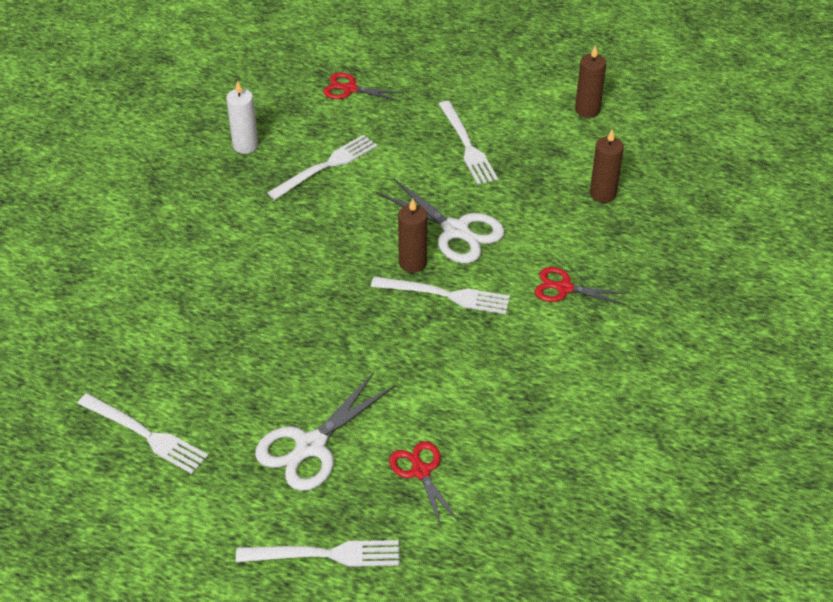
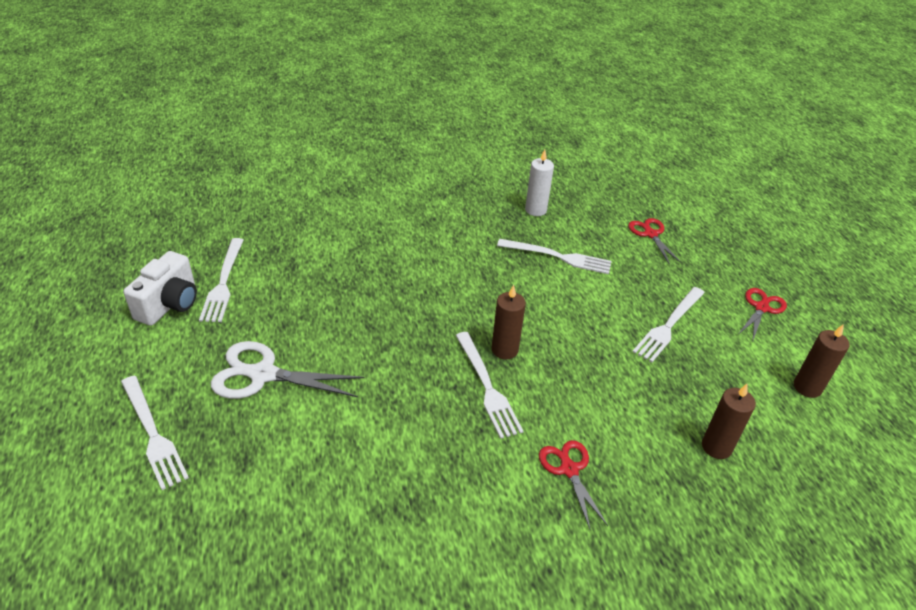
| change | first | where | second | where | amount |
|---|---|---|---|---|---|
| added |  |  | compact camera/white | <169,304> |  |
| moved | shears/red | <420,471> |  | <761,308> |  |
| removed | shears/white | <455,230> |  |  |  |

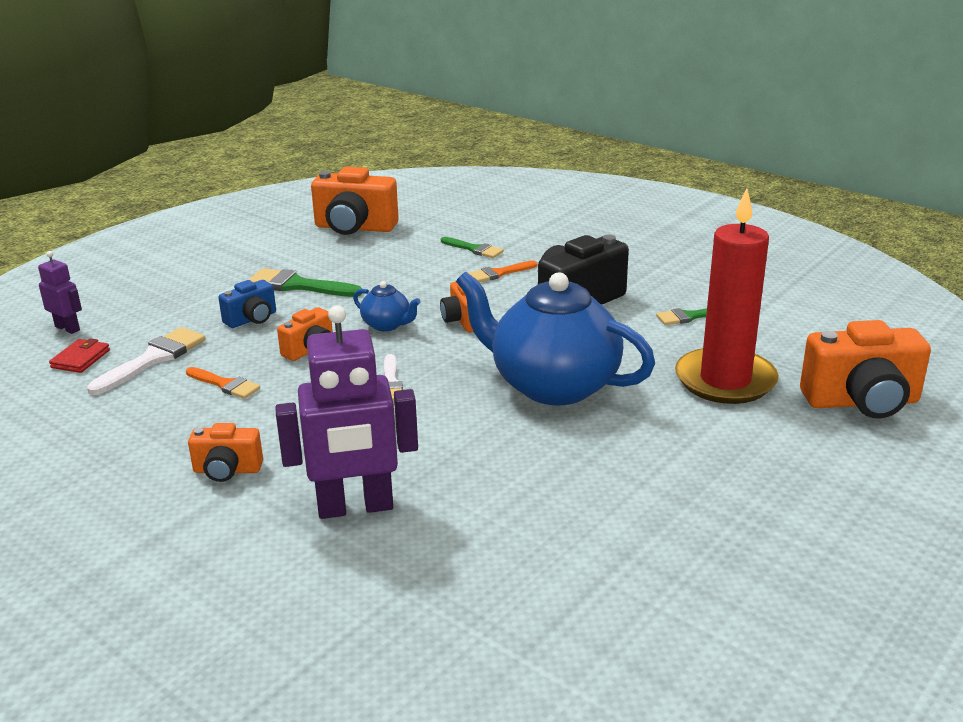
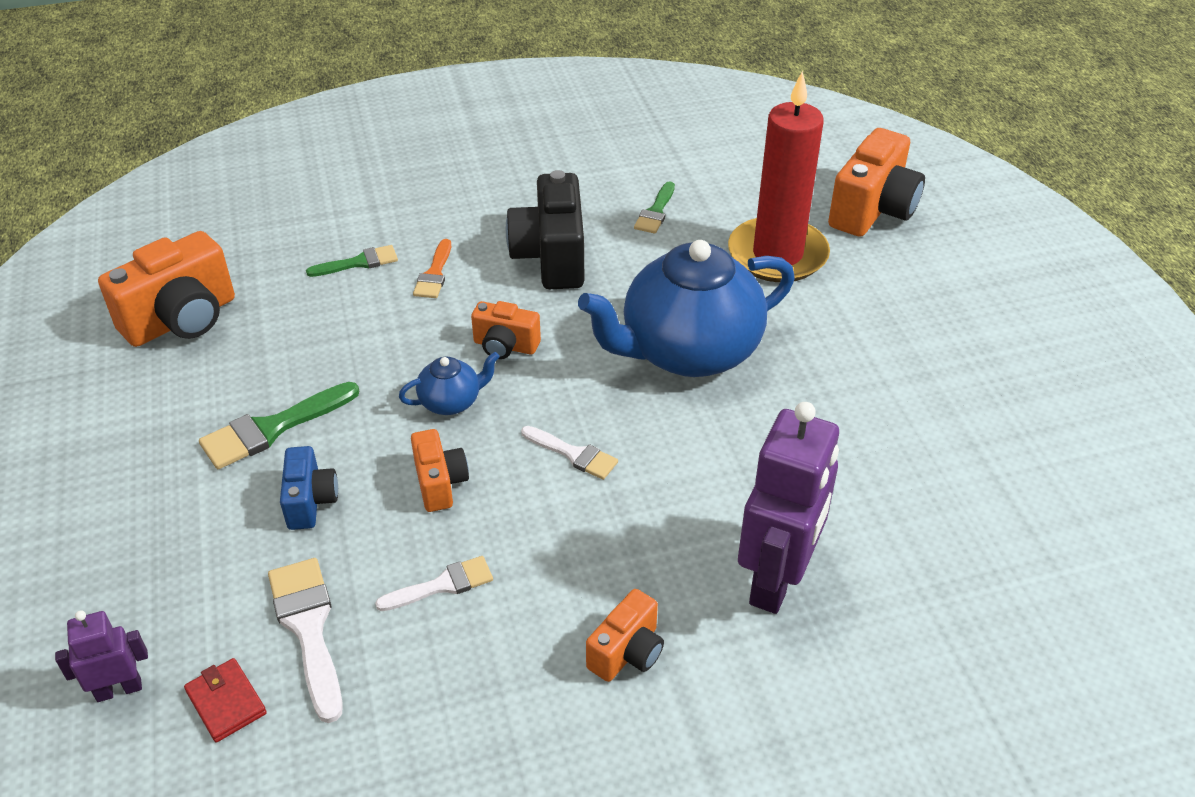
| change | first | where | second | where | amount |
|---|---|---|---|---|---|
| recoloured | paint brush/bright orange | <225,384> | paint brush/white | <442,585> |  |

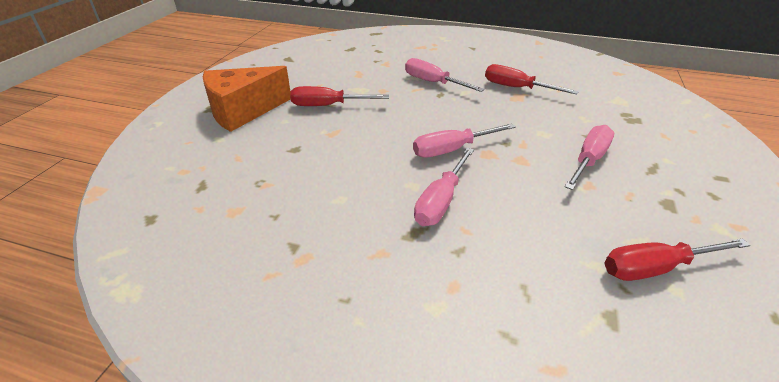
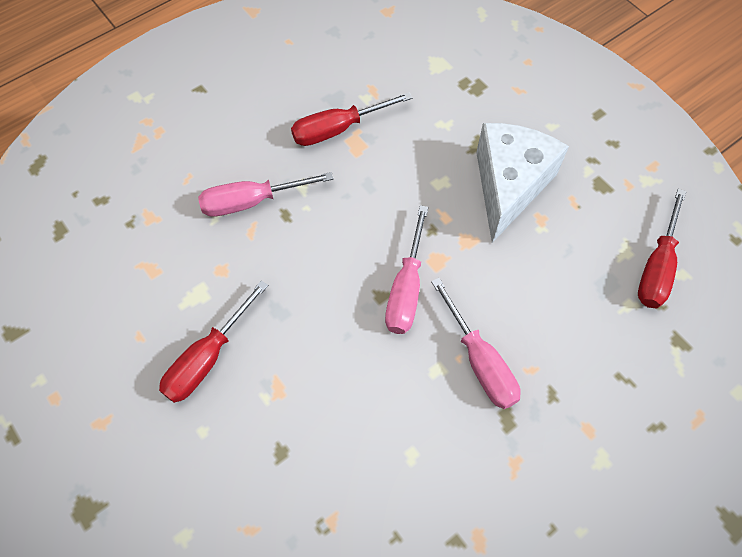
| change | first | where | second | where | amount |
|---|---|---|---|---|---|
| replaced | screwdriver/pink | <588,160> | cheese/white | <509,186> |  |
| removed | cheese/bright orange | <243,111> |  |  |  |

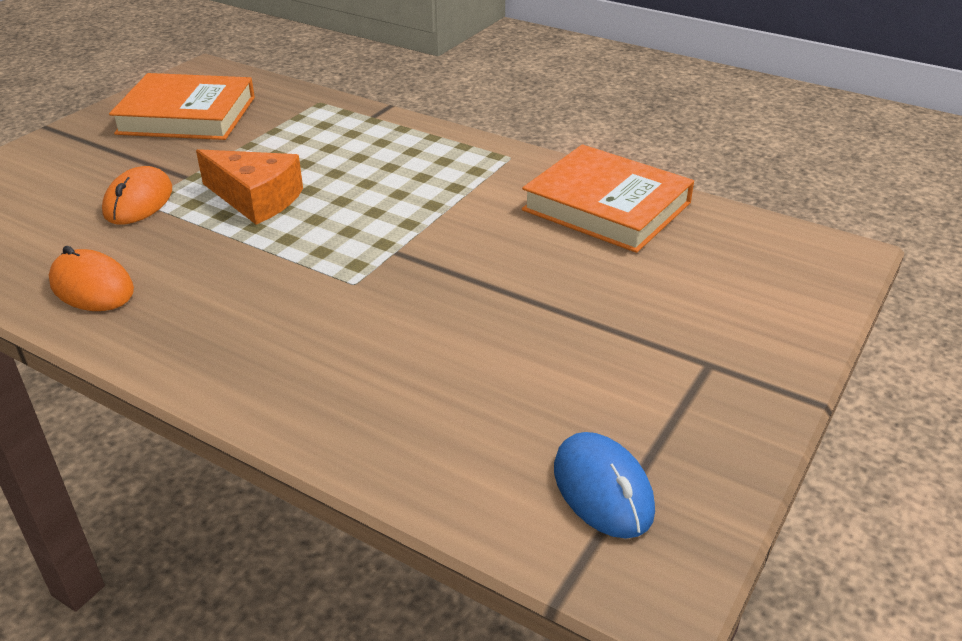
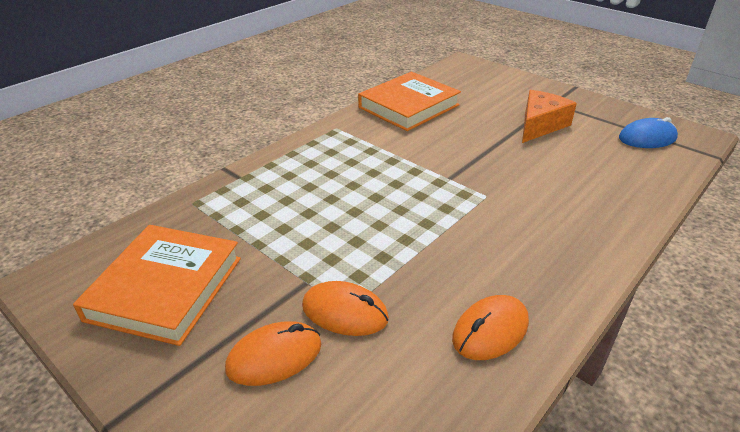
| change | first | where | second | where | amount |
|---|---|---|---|---|---|
| added |  |  | PC mouse/bright orange | <274,356> |  |
| moved | cheese/bright orange | <256,199> |  | <540,125> |  |

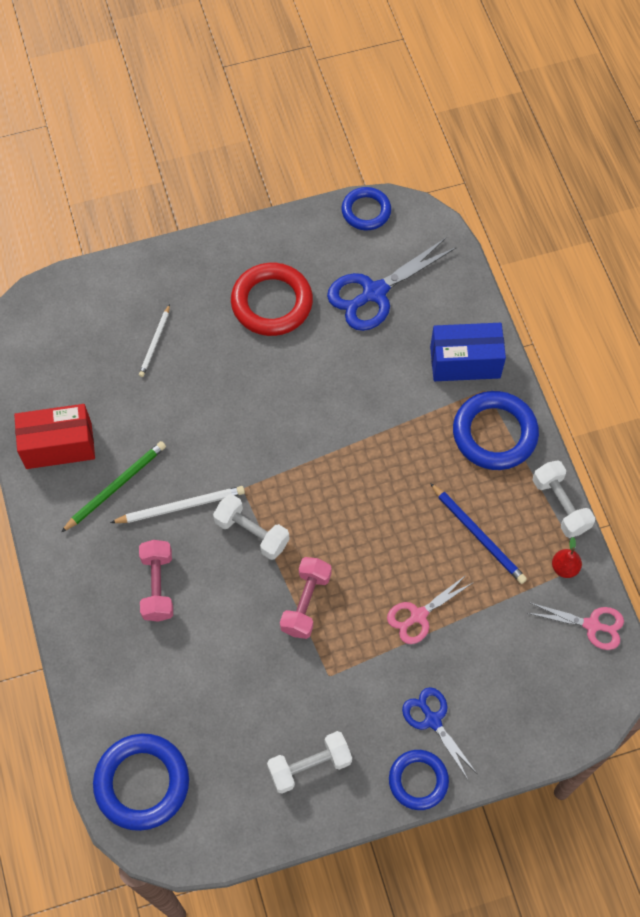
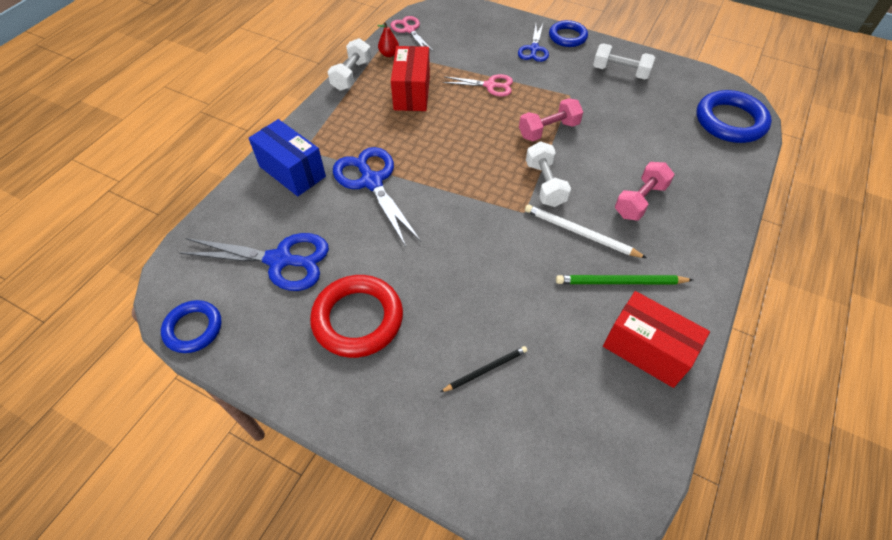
| change | first | where | second | where | amount |
|---|---|---|---|---|---|
| added |  |  | shears/cobalt | <371,181> |  |
| replaced | wooden pencil/cobalt | <478,535> | parcel/red | <412,93> |  |
| recoloured | wooden pencil/white | <155,342> | wooden pencil/black | <486,369> |  |
| removed | ring/cobalt | <494,433> |  |  |  |

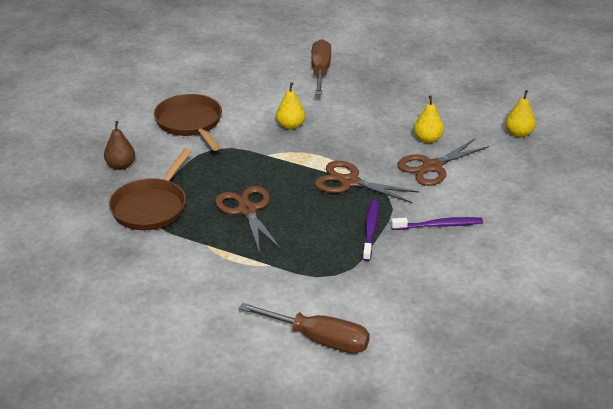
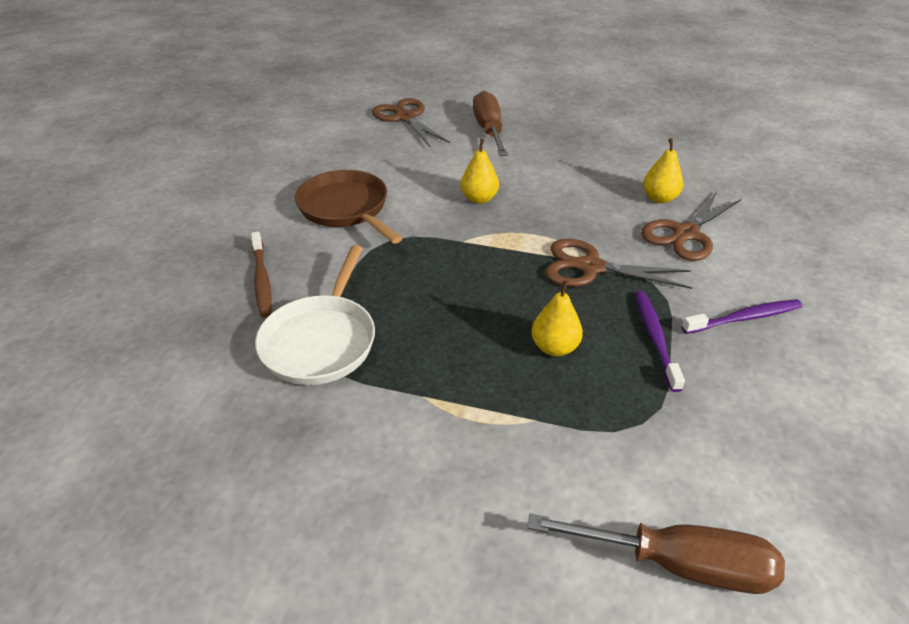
| change | first | where | second | where | amount |
|---|---|---|---|---|---|
| replaced | toy pear/dark brown | <121,166> | dental brush/dark brown | <262,280> |  |
| recoloured | skillet/dark brown | <151,207> | skillet/white | <321,341> |  |
| moved | shears/dark brown | <247,210> |  | <405,117> |  |
| moved | toy pear/bright yellow | <519,133> |  | <554,347> |  |

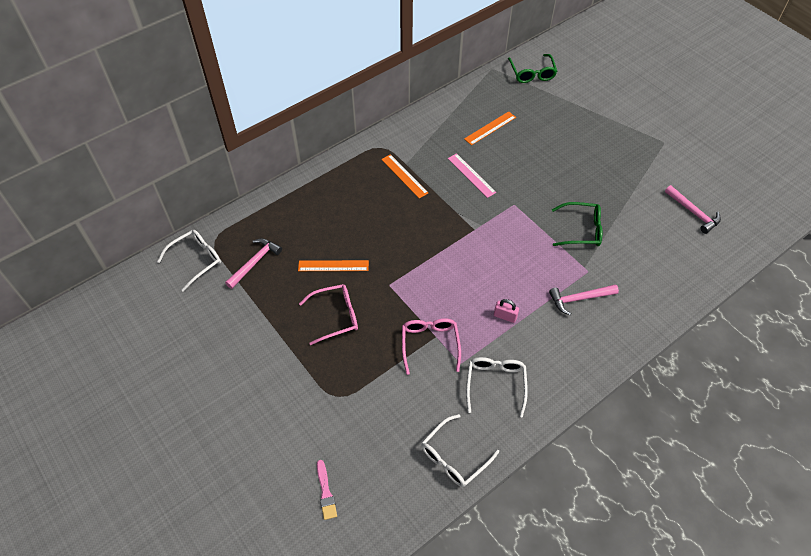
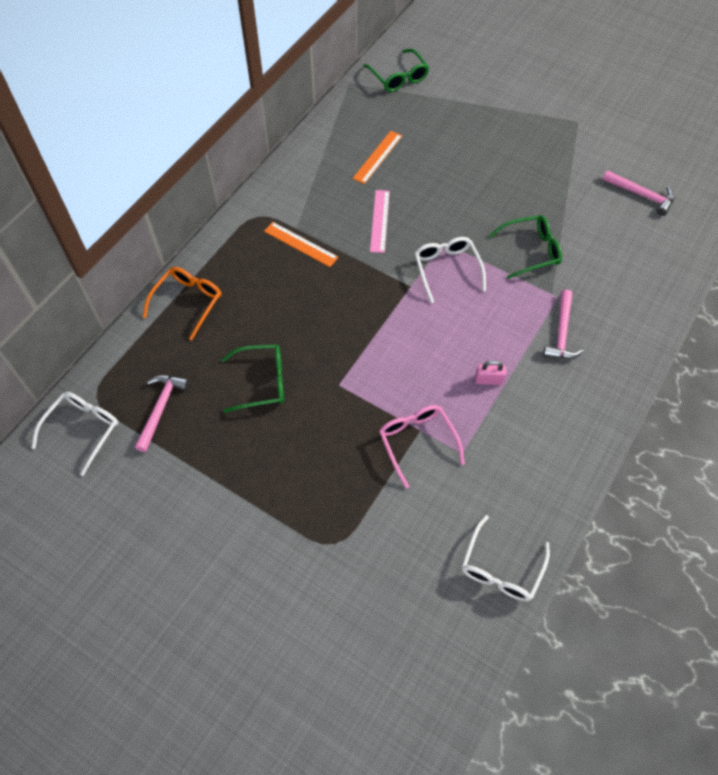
| change | first | where | second | where | amount |
|---|---|---|---|---|---|
| added |  |  | glasses/bright orange | <187,302> |  |
| replaced | straightedge/bright orange | <333,266> | glasses/leaf-green | <261,382> |  |
| turned | straightedge/pink | <471,175> |  | <379,221> | 60 degrees clockwise |
| moved | glasses/white | <495,384> |  | <447,270> |  |
| turned | carpenter's hammer/pink | <579,299> |  | <561,333> | 45 degrees counterclockwise |
| removed | glasses/pink | <335,316> |  |  |  |
| removed | paint brush/pink | <326,492> |  |  |  |

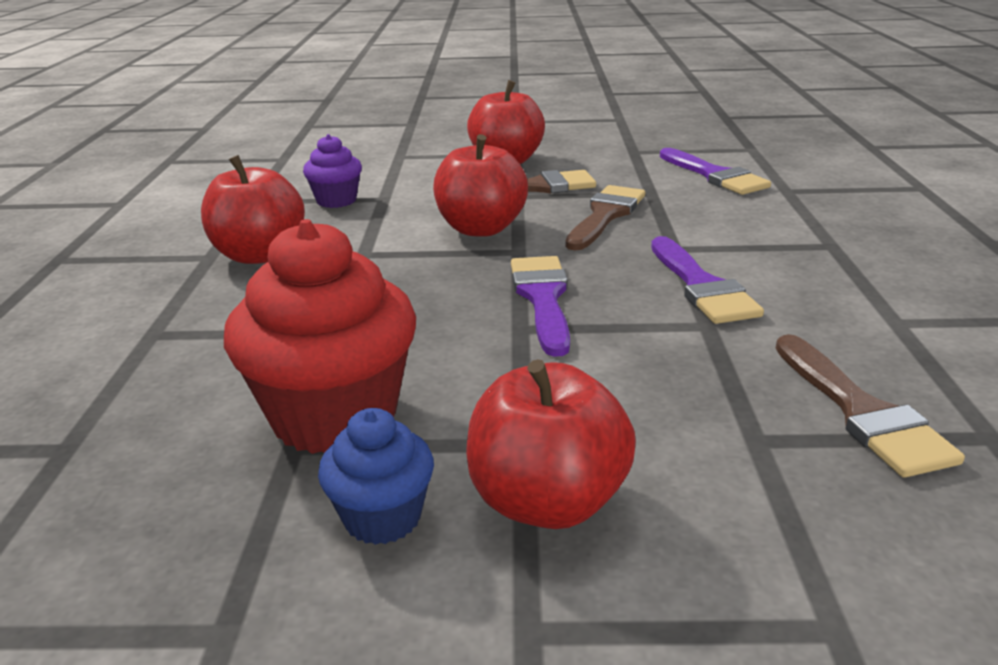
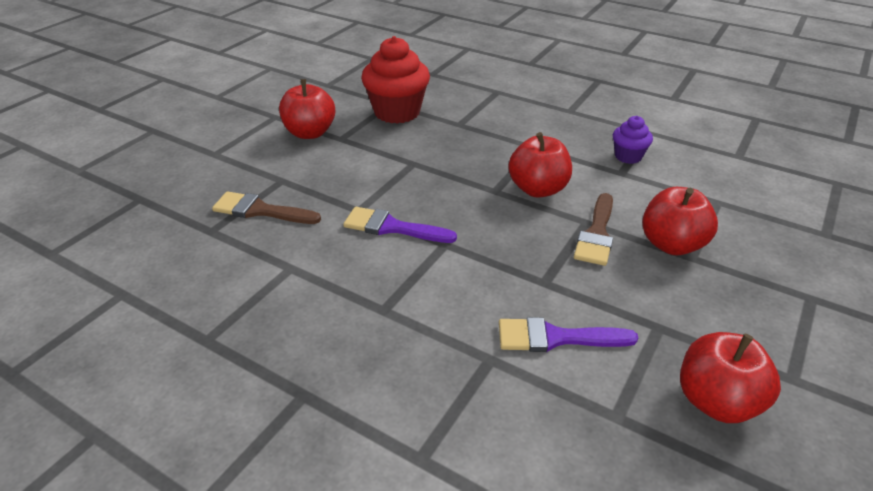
| change | first | where | second | where | amount |
|---|---|---|---|---|---|
| moved | toy apple/red | <259,255> |  | <716,401> |  |
| removed | muffin/cobalt | <382,517> |  |  |  |
| removed | paint brush/purple | <542,298> |  |  |  |
| removed | paint brush/dark brown | <605,215> |  |  |  |

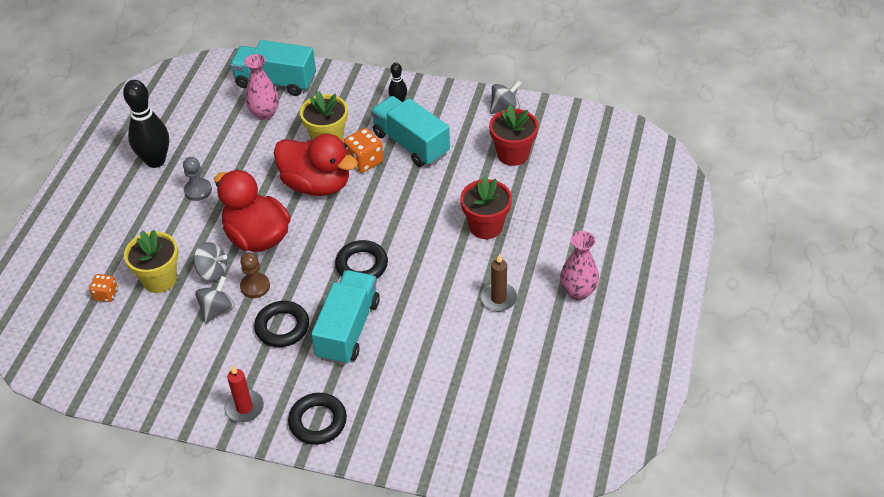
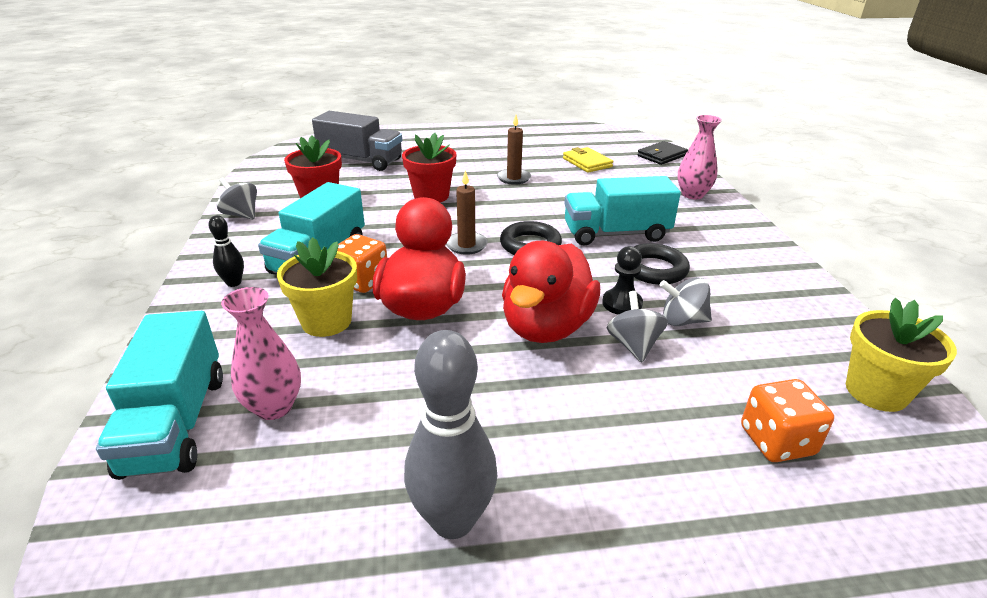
| change | first | where | second | where | amount |
|---|---|---|---|---|---|
| added |  |  | truck/ash-grey | <361,160> |  |
| recoloured | bowling pin/black | <155,161> | bowling pin/ash-grey | <453,520> |  |
| added |  |  | pillar candle/dark brown | <466,245> |  |
| added |  |  | billfold/bright yellow | <587,162> |  |
| recoloured | game pawn/dark brown | <255,286> | game pawn/black | <622,303> |  |
| added |  |  | billfold/black | <661,156> |  |
| moved | vase/pink | <578,292> |  | <692,195> |  |
| resized | die/bright orange | <106,294> |  | <776,441> | x1.58 |
| moved | flower pot/bright yellow | <159,279> |  | <876,391> |  |
| removed | game pawn/ash-grey | <198,190> |  |  |  |
| removed | pillar candle/red | <244,408> |  |  |  |
| removed | ring/black | <318,421> |  |  |  |

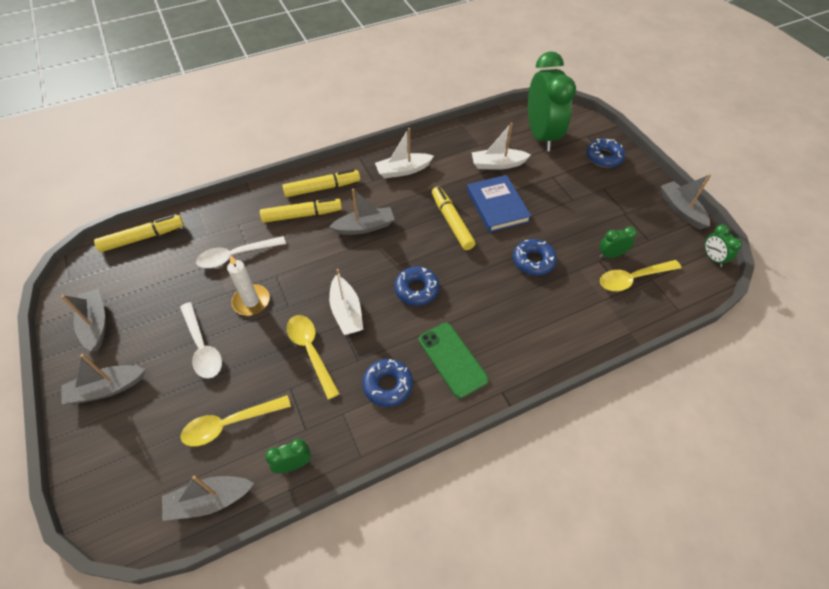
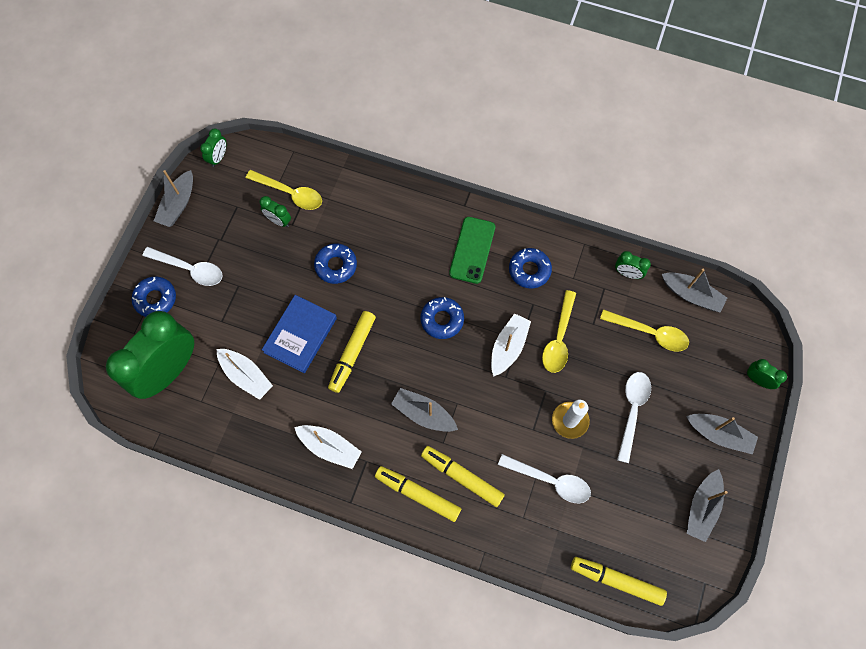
| change | first | where | second | where | amount |
|---|---|---|---|---|---|
| added |  |  | teaspoon/white | <189,269> |  |
| added |  |  | clock/leaf-green | <757,380> |  |

